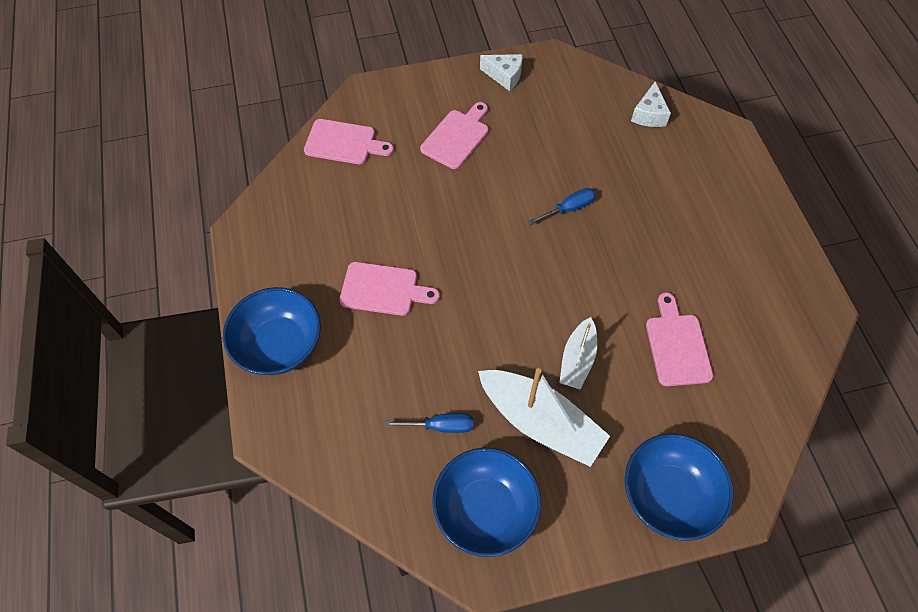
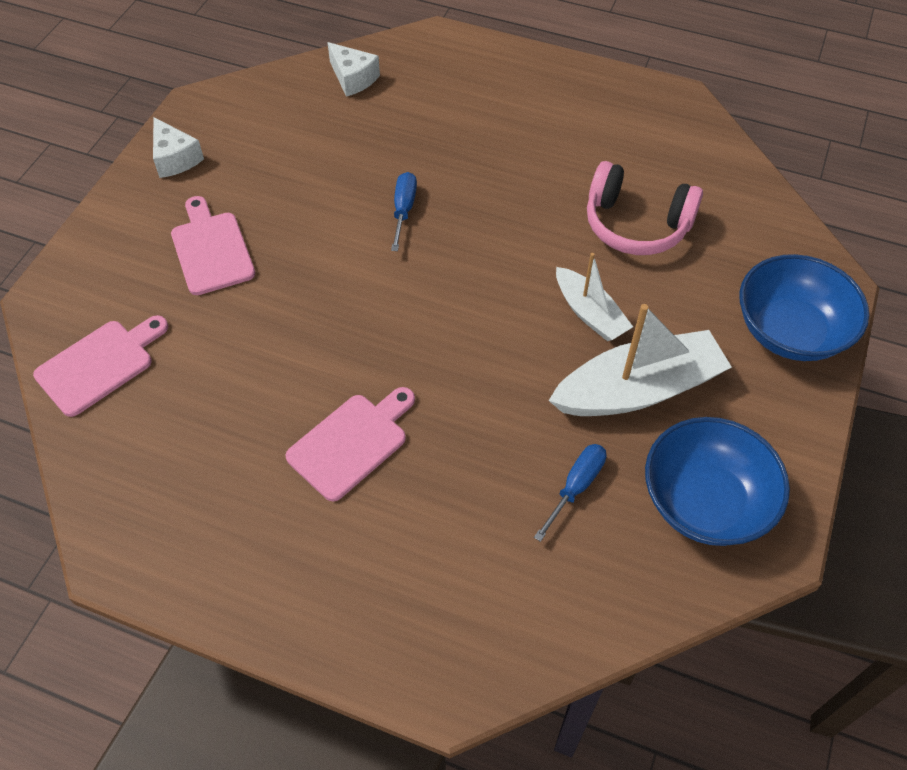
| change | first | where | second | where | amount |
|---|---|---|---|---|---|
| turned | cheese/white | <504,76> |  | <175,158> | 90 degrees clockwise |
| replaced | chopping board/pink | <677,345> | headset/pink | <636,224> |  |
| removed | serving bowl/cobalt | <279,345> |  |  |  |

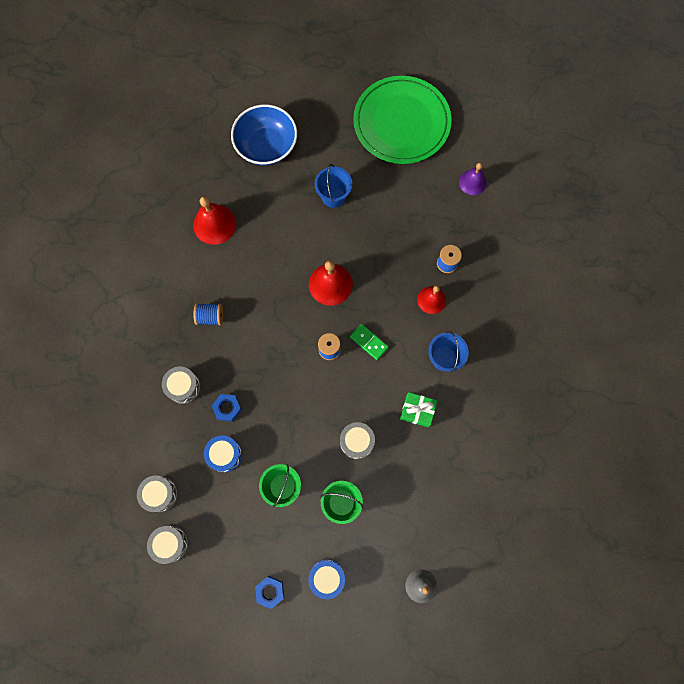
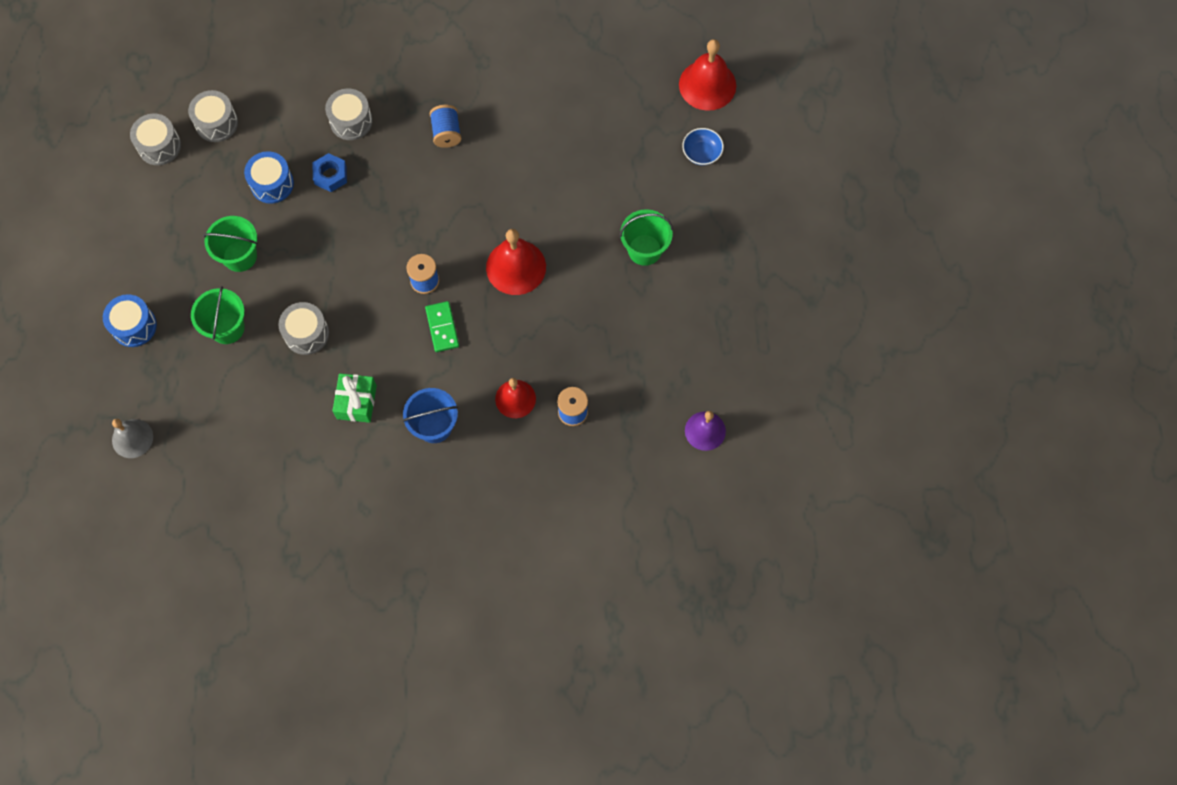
| change | first | where | second | where | amount |
|---|---|---|---|---|---|
| turned | domino/leaf-green | <369,342> |  | <442,327> | 45 degrees counterclockwise |
| recoloured | sand bucket/cobalt | <333,196> | sand bucket/leaf-green | <644,250> |  |
| moved | school bell/red | <214,224> |  | <707,85> |  |
| resized | serving bowl/cobalt | <266,146> |  | <701,153> | x0.46 |
| removed | hex nut/cobalt | <270,591> |  |  |  |
| removed | plate/leaf-green | <401,123> |  |  |  |

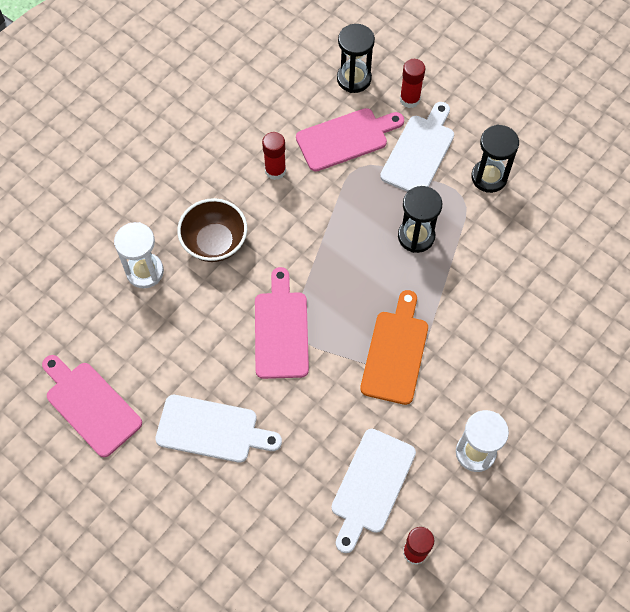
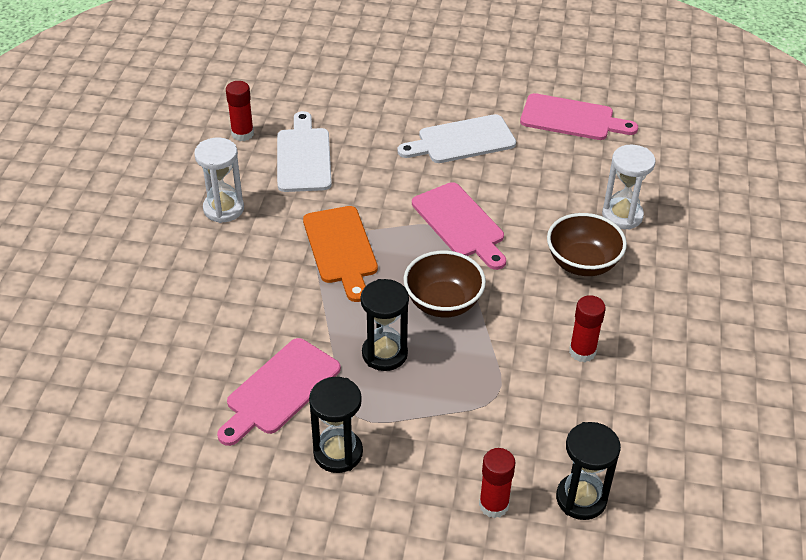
| change | first | where | second | where | amount |
|---|---|---|---|---|---|
| moved | chopping board/pink | <345,138> |  | <280,390> |  |
| added |  |  | serving bowl/dark brown | <443,303> |  |
| removed | chopping board/white | <419,152> |  |  |  |

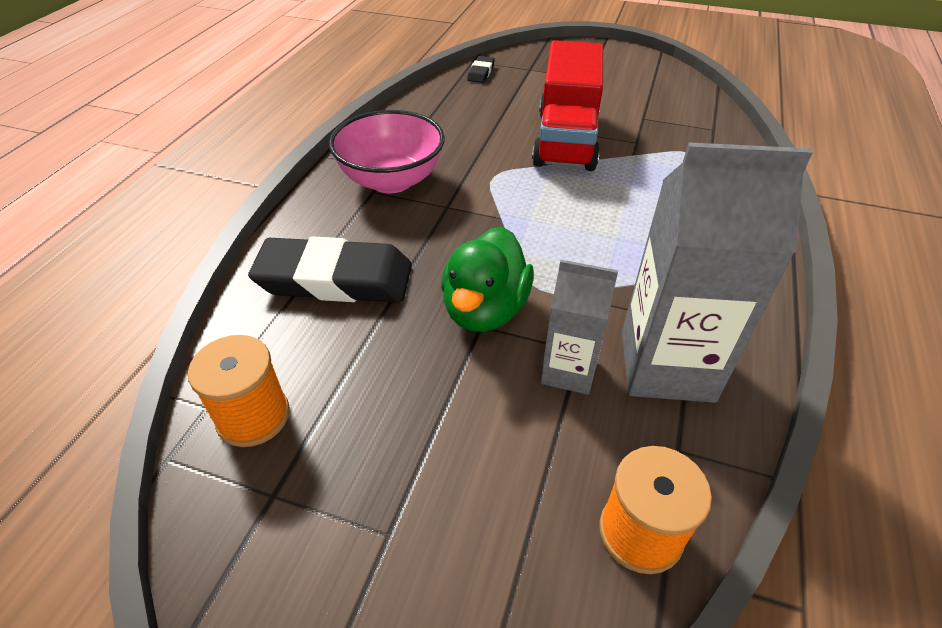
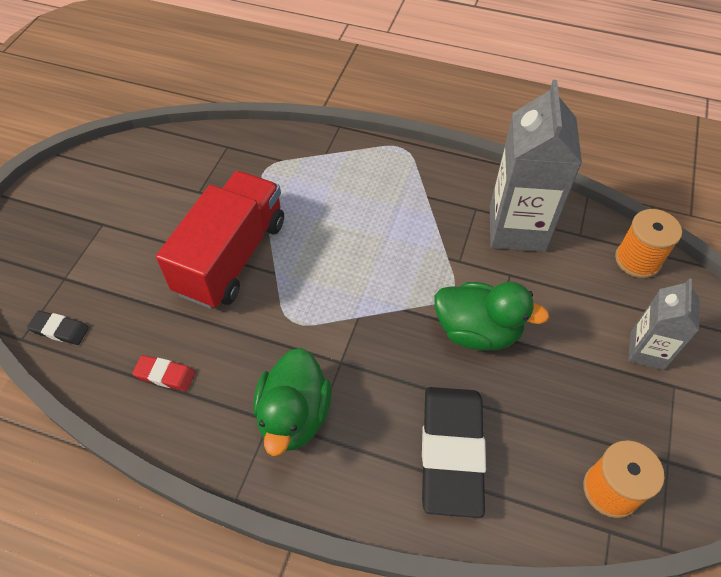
| change | first | where | second | where | amount |
|---|---|---|---|---|---|
| added |  |  | pencil eraser/red | <165,375> |  |
| turned | truck/red | <566,140> |  | <231,257> | 75 degrees counterclockwise |
| replaced | serving bowl/pink | <391,180> | duck/leaf-green | <294,416> |  |
| moved | milk carton/ash-grey | <568,371> |  | <646,351> |  |

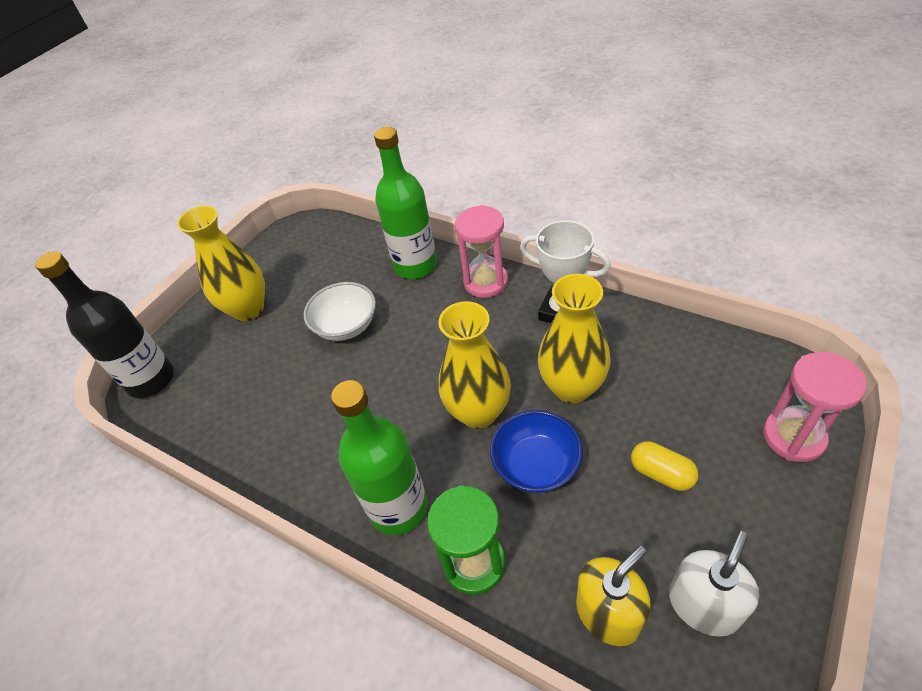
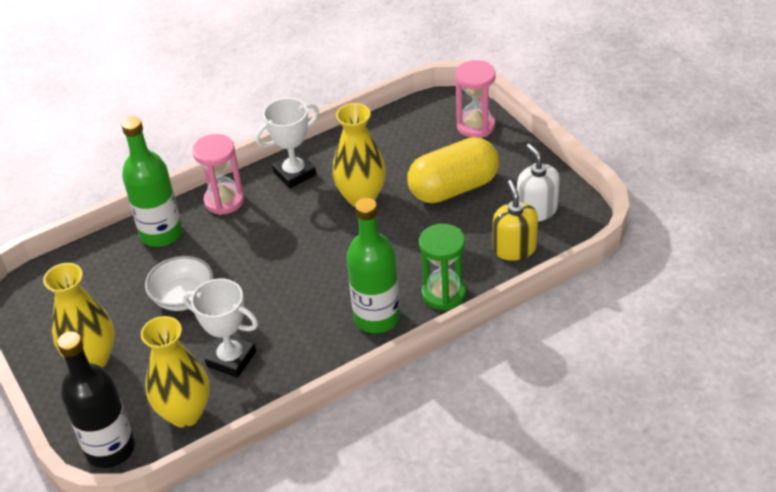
| change | first | where | second | where | amount |
|---|---|---|---|---|---|
| moved | vase/bright yellow | <478,412> |  | <185,413> |  |
| added |  |  | trophy/white | <231,359> |  |
| resized | capsule/bright yellow | <661,473> |  | <453,188> | x2.13 |
| removed | serving bowl/cobalt | <536,465> |  |  |  |

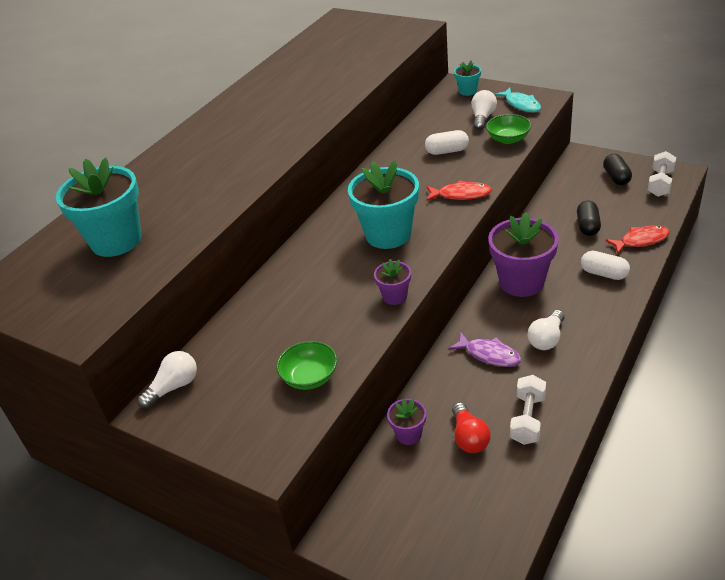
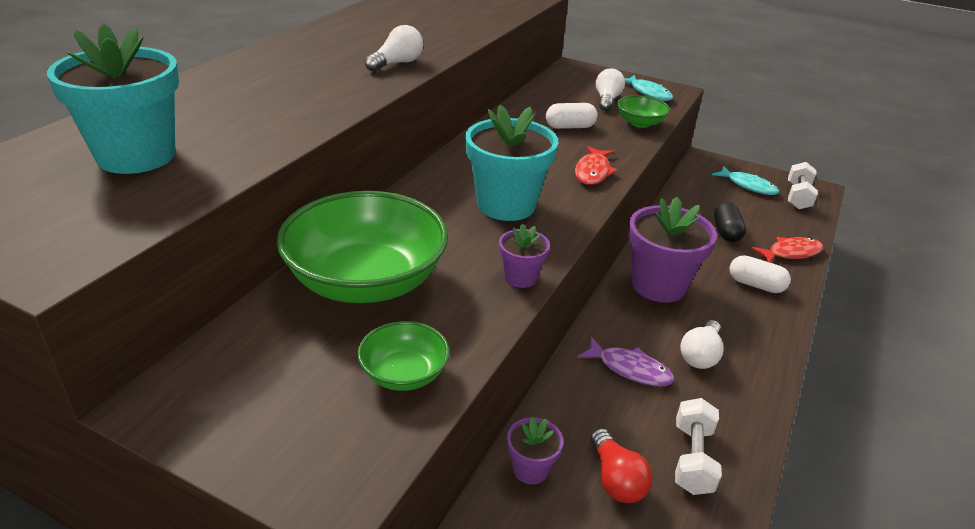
| change | first | where | second | where | amount |
|---|---|---|---|---|---|
| added |  |  | serving bowl/leaf-green | <366,281> |  |
| moved | light bulb/white | <173,387> |  | <397,63> |  |
| turned | fish figure/red | <461,195> |  | <593,172> | 105 degrees clockwise |
| replaced | capsule/black | <616,177> | fish figure/aqua | <748,186> |  |
| removed | flower pot/aqua | <468,91> |  |  |  |

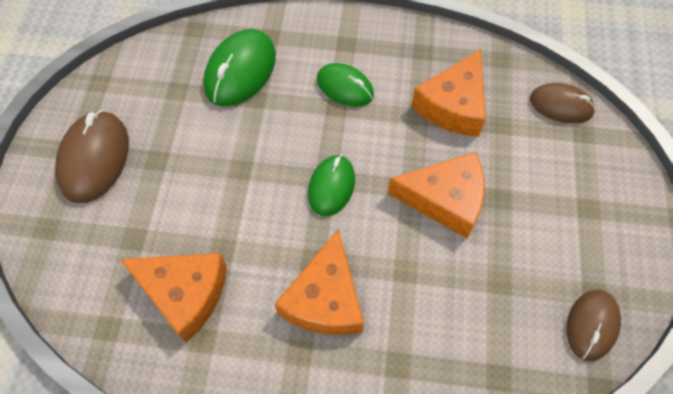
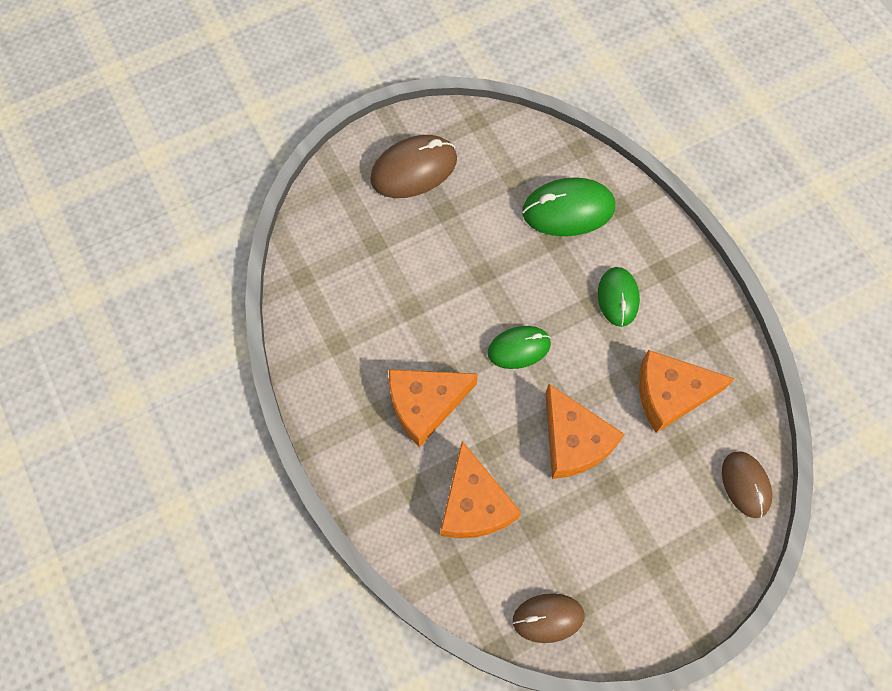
| change | first | where | second | where | amount |
|---|---|---|---|---|---|
| moved | cheese/bright orange | <185,293> |  | <474,504> |  |

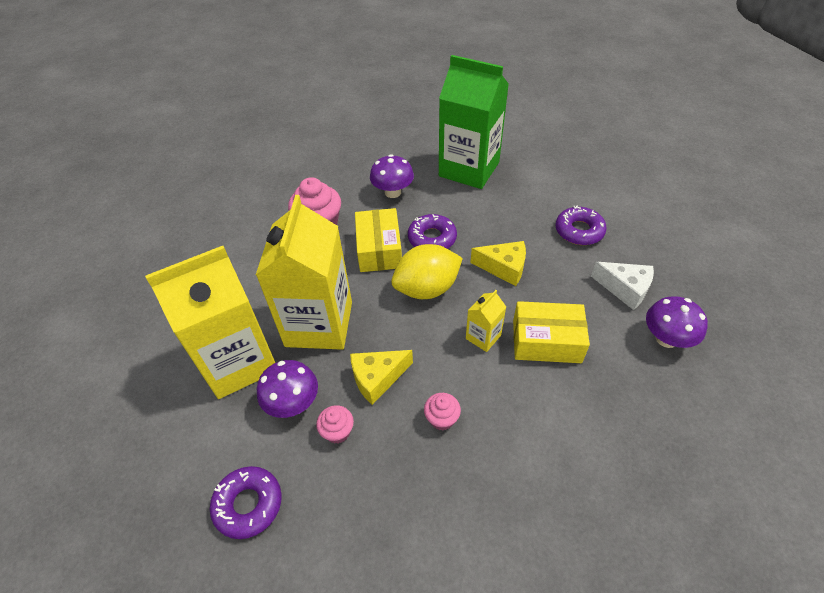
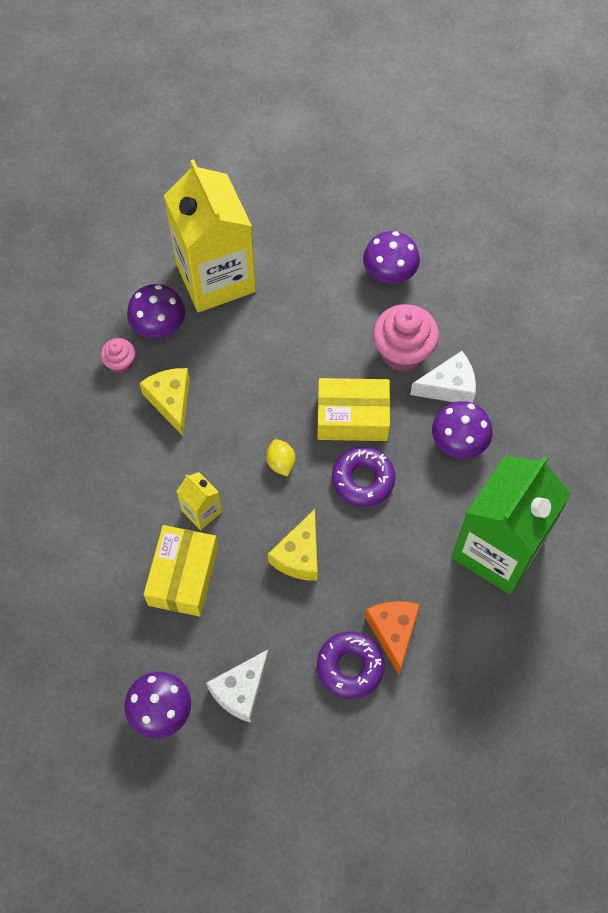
| change | first | where | second | where | amount |
|---|---|---|---|---|---|
| resized | lemon/bright yellow | <427,288> |  | <281,463> | x0.46 |
| added |  |  | toadstool/purple | <389,273> |  |
| added |  |  | cheese/bright orange | <393,632> |  |
| added |  |  | cheese/white | <449,387> |  |
| removed | donut/purple | <248,504> |  |  |  |
| removed | milk carton/bright yellow | <319,324> |  |  |  |
| removed | muffin/pink | <441,419> |  |  |  |

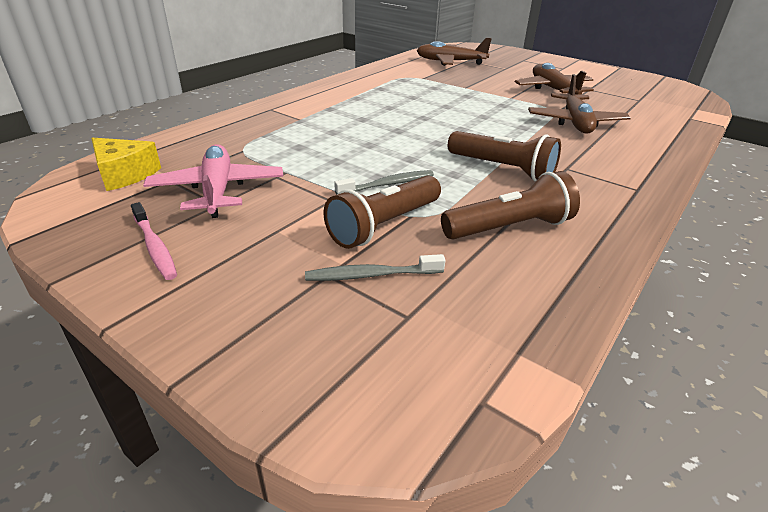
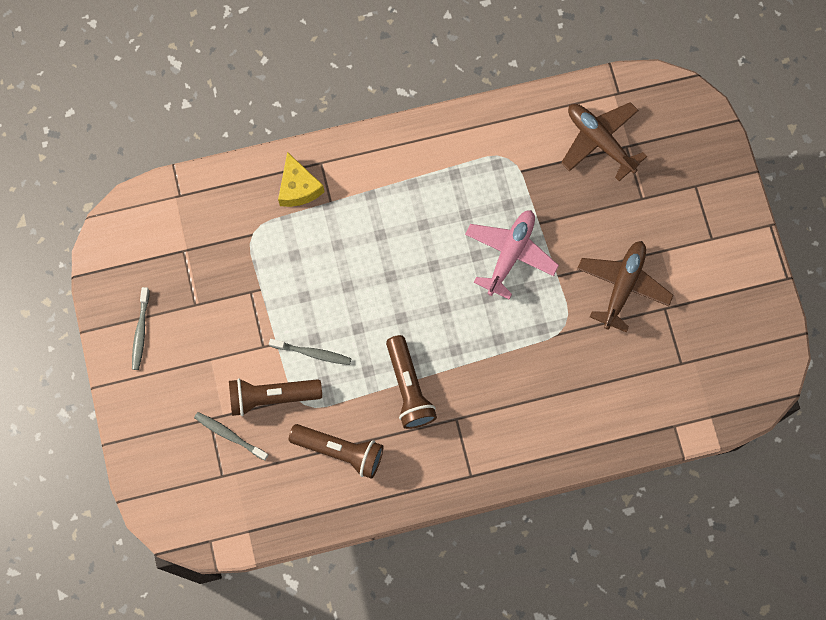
| change | first | where | second | where | amount |
|---|---|---|---|---|---|
| recoloured | dental brush/pink | <155,247> | dental brush/ash-grey | <140,332> |  |
| moved | cheese/bright yellow | <125,174> |  | <298,187> |  |
| moved | toy plane/pink | <217,190> |  | <510,254> |  |
| removed | toy plane/dark brown | <575,122> |  |  |  |

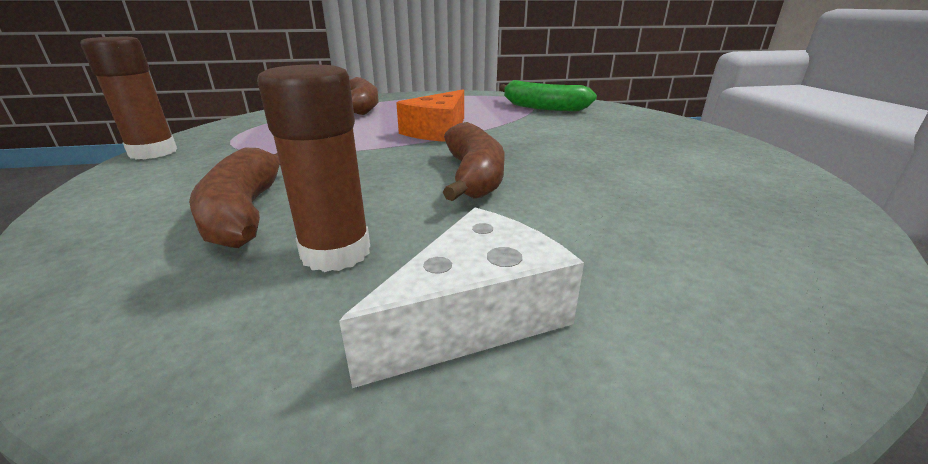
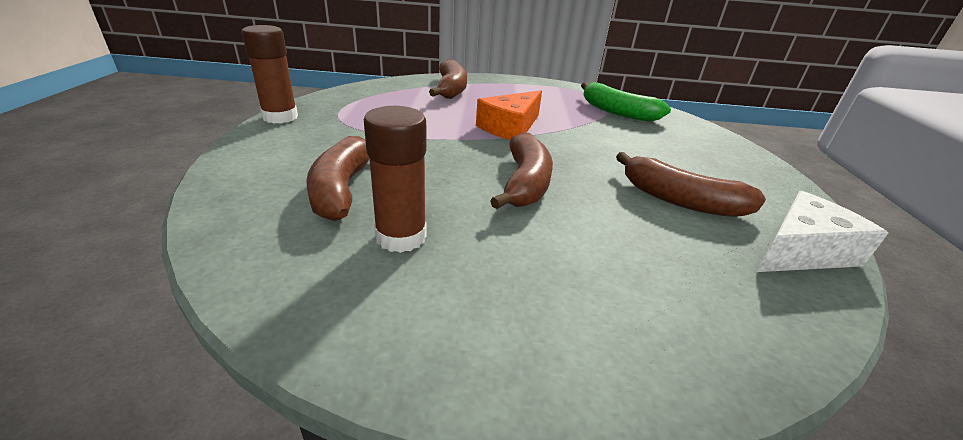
| change | first | where | second | where | amount |
|---|---|---|---|---|---|
| added |  |  | toy banana/dark brown | <680,200> |  |
| moved | cheese/white | <476,313> |  | <801,250> |  |

